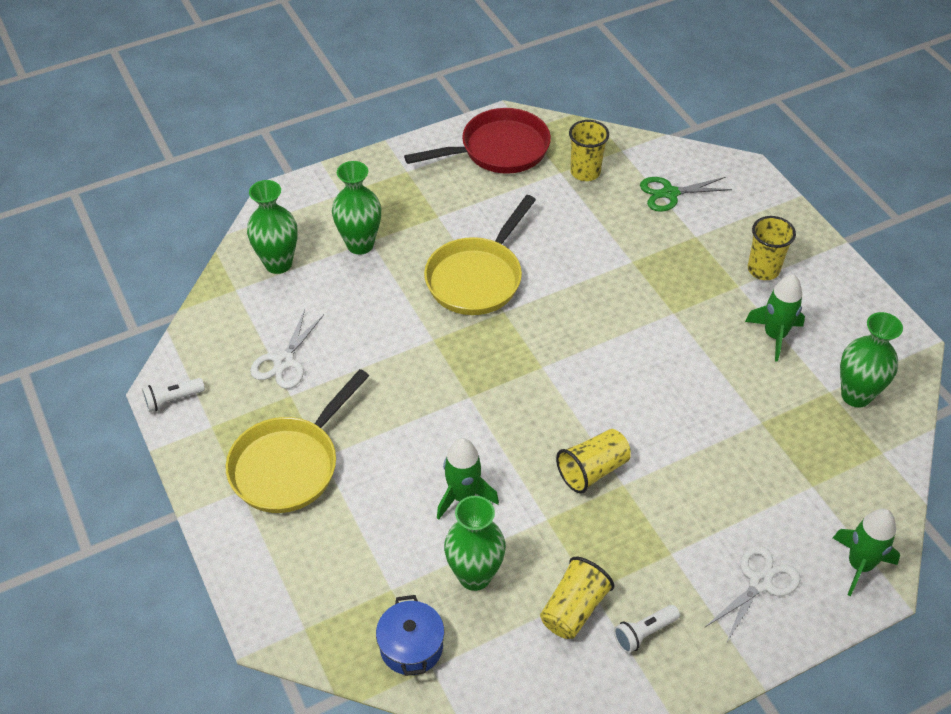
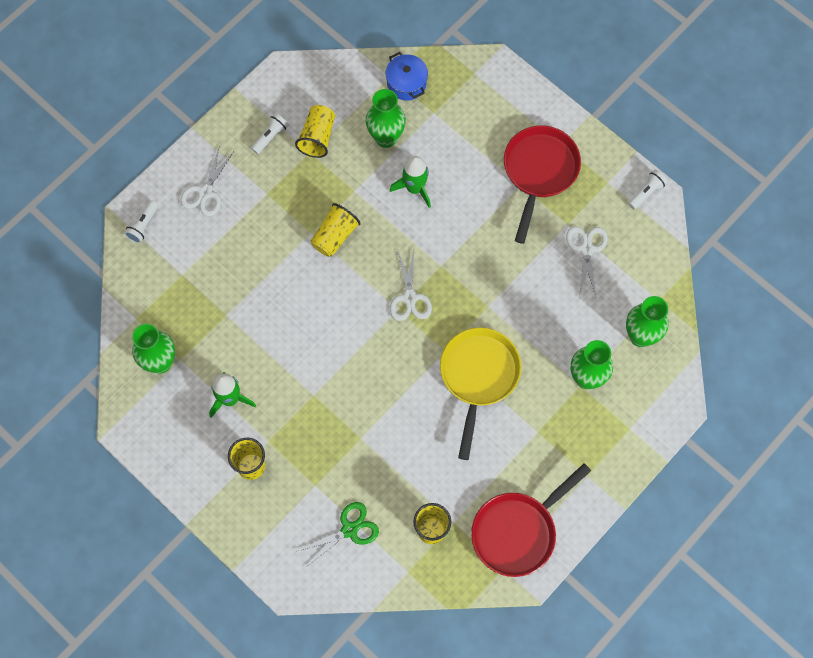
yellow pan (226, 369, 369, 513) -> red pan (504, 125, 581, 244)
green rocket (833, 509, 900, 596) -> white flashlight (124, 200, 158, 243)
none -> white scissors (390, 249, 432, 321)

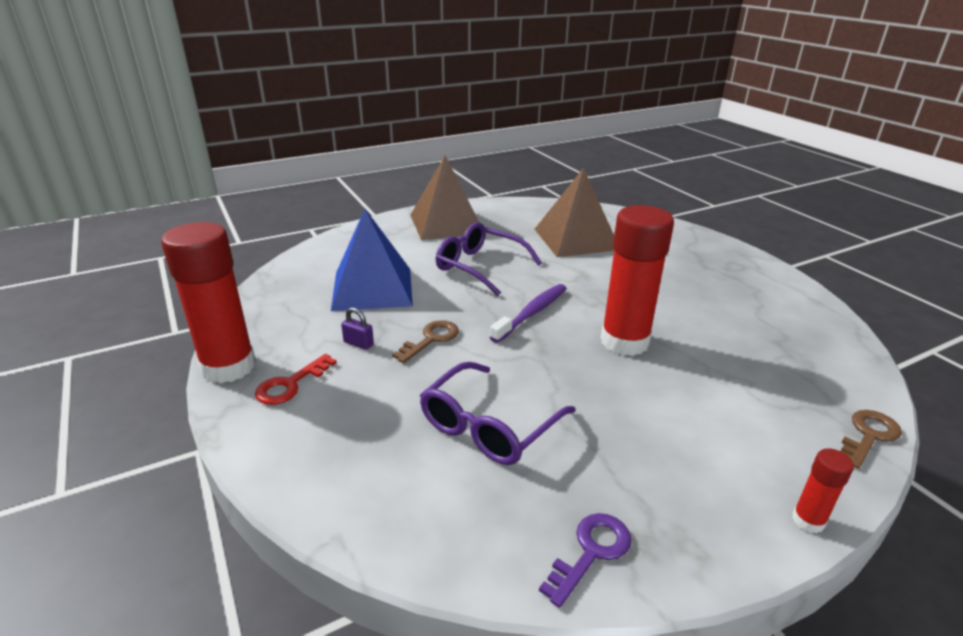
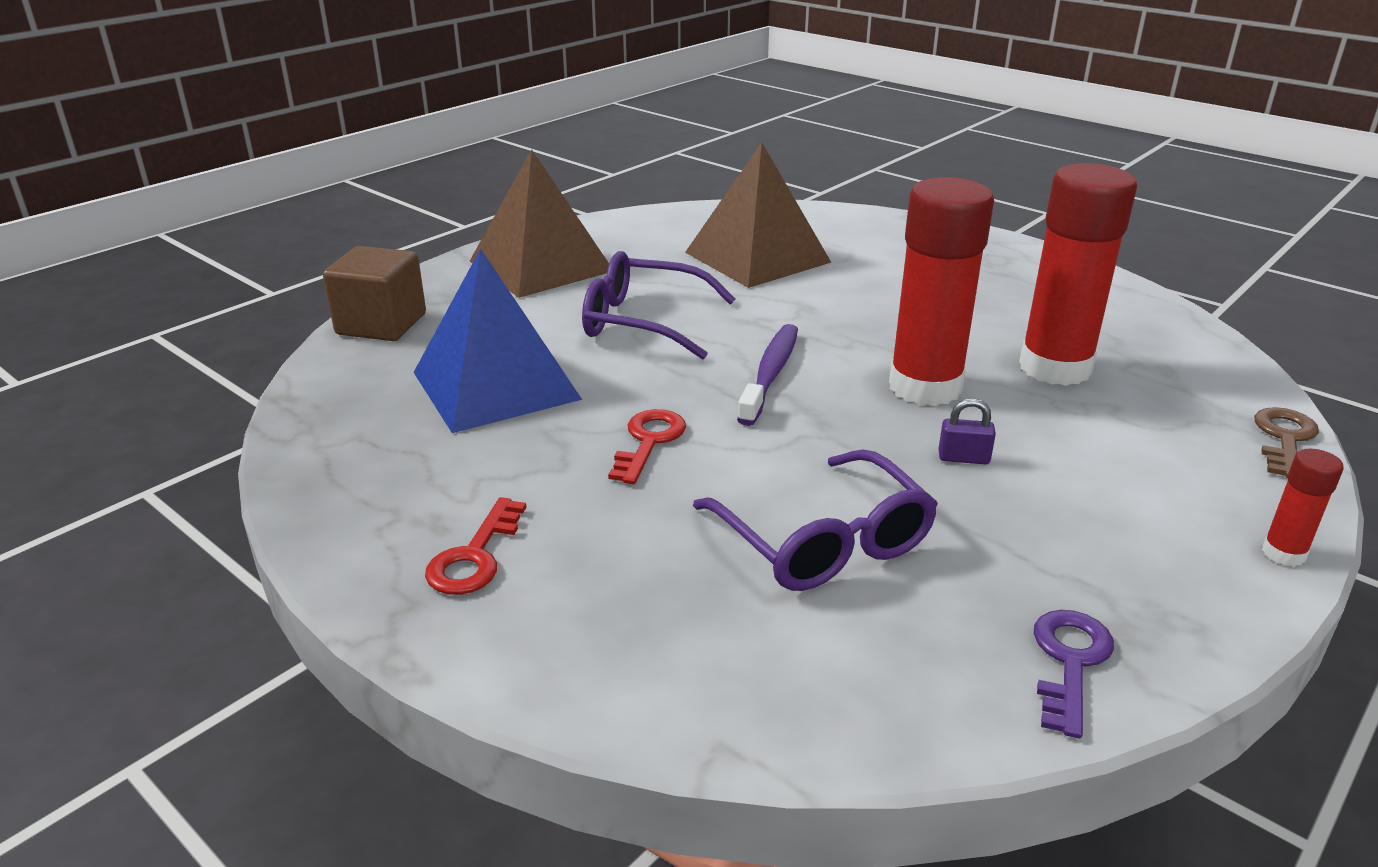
red glue stick (161, 222, 256, 383) -> red glue stick (1019, 163, 1137, 386), shifted
purple padlock (341, 307, 374, 350) -> purple padlock (939, 398, 996, 464), shifted
brown key (392, 320, 459, 363) -> red key (608, 409, 686, 484)
purple glasses (420, 362, 576, 465) -> purple glasses (693, 450, 938, 591), 45 degrees counterclockwise
none -> brown cube (323, 246, 426, 341)

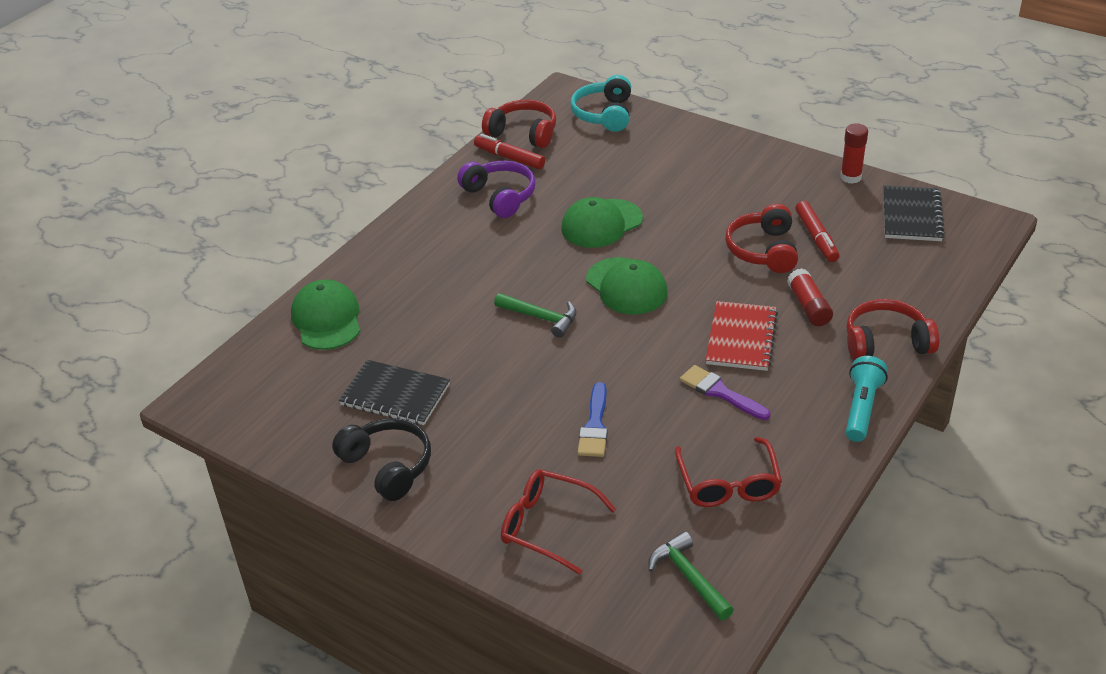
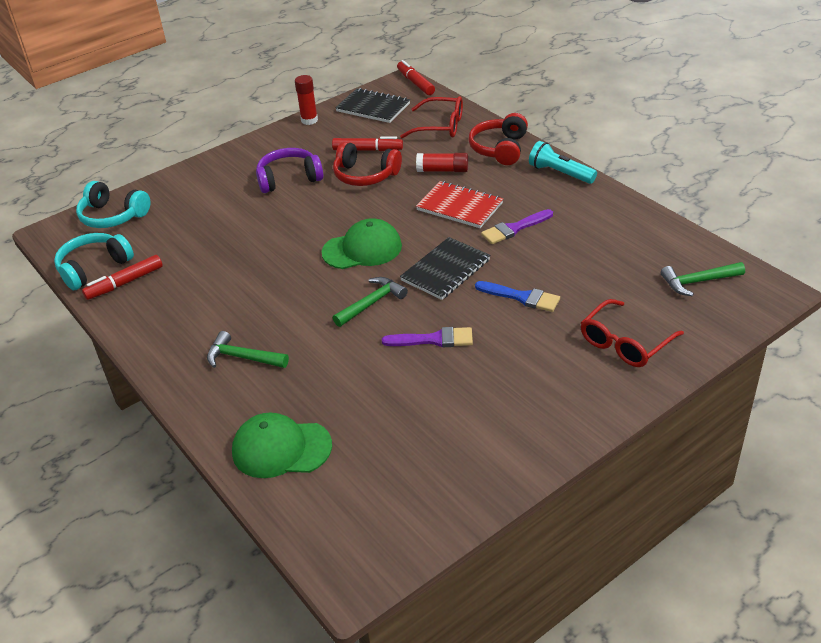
black headphones (332, 418, 431, 501) -> none
black notebook (339, 360, 450, 425) -> black notebook (400, 237, 490, 300), shifted
purple headphones (457, 161, 535, 218) -> purple headphones (256, 148, 323, 193), shifted
red headphones (482, 100, 556, 148) -> turquoise headphones (54, 233, 134, 290)
green cap (561, 197, 643, 248) -> none
red glasses (675, 437, 782, 507) -> red glasses (400, 96, 463, 138), shifted
none -> green hammer (207, 331, 289, 368)
none -> purple brush (382, 327, 473, 347)
none -> red marker (397, 60, 435, 95)

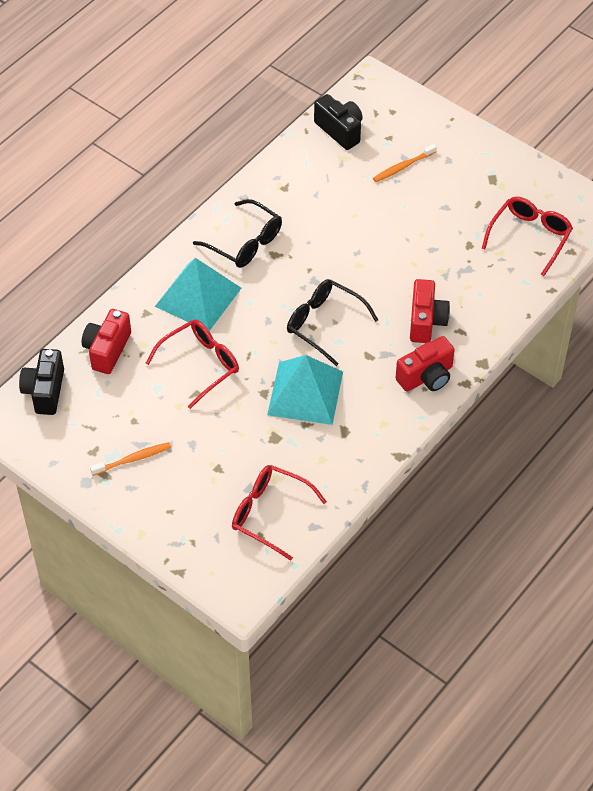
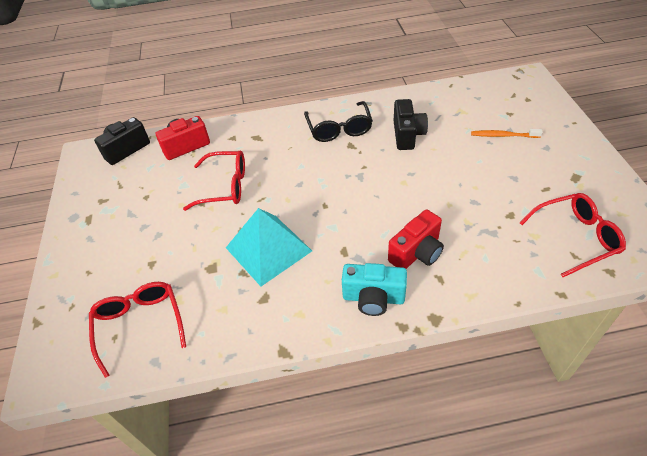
orange toothbrush (90, 442, 171, 476) -> none
turquoise pyramid (155, 258, 241, 331) -> none
black glasses (287, 279, 378, 366) -> none
black camera (314, 94, 363, 150) -> black camera (394, 99, 428, 150), shifted
red camera (396, 336, 455, 392) -> turquoise camera (342, 263, 407, 316)

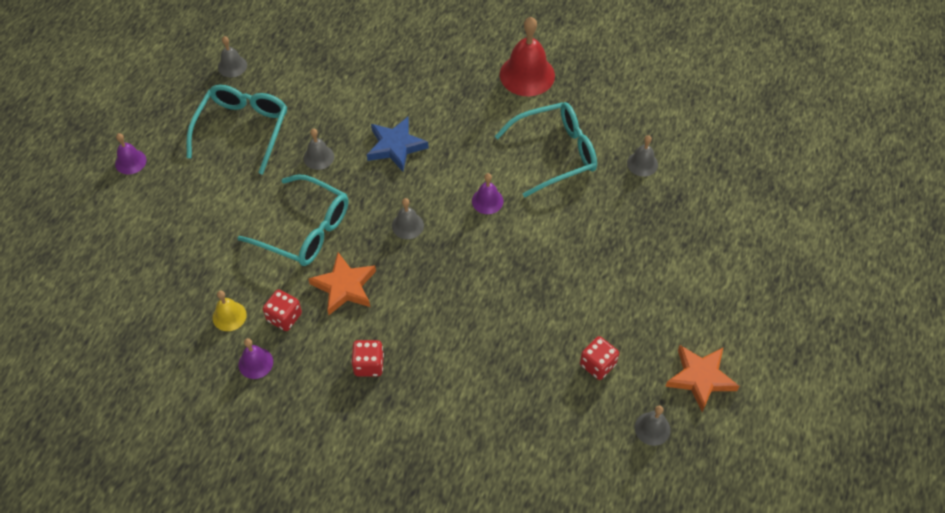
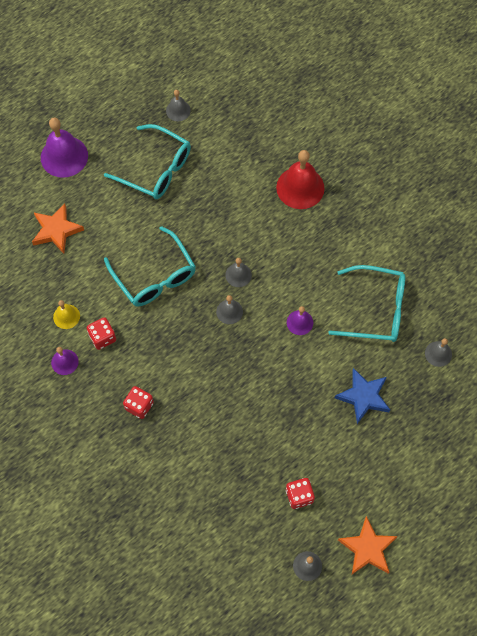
purple bell (115, 133, 146, 174) -> purple bell (41, 117, 88, 178), x1.89
turquoise glasses (187, 85, 287, 175) -> turquoise glasses (104, 124, 191, 199), 75 degrees clockwise
grey bell (303, 129, 334, 170) -> grey bell (225, 258, 252, 287), shifted
orange star (308, 252, 376, 315) -> orange star (32, 204, 84, 254), shifted
blue star (367, 117, 429, 172) -> blue star (335, 368, 390, 424), shifted
red bell (500, 17, 555, 96) -> red bell (276, 150, 325, 209), shifted

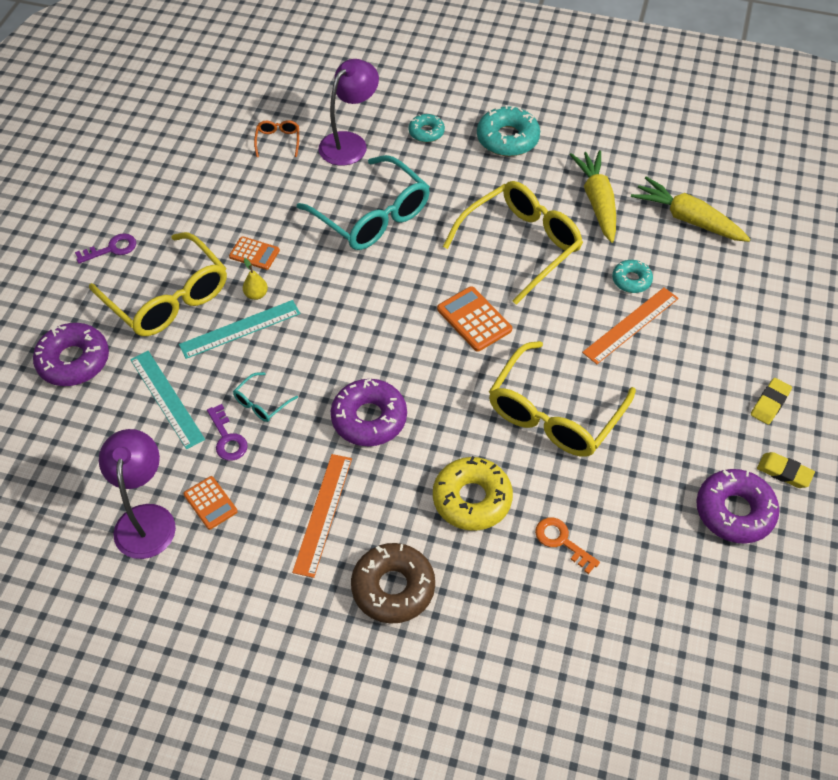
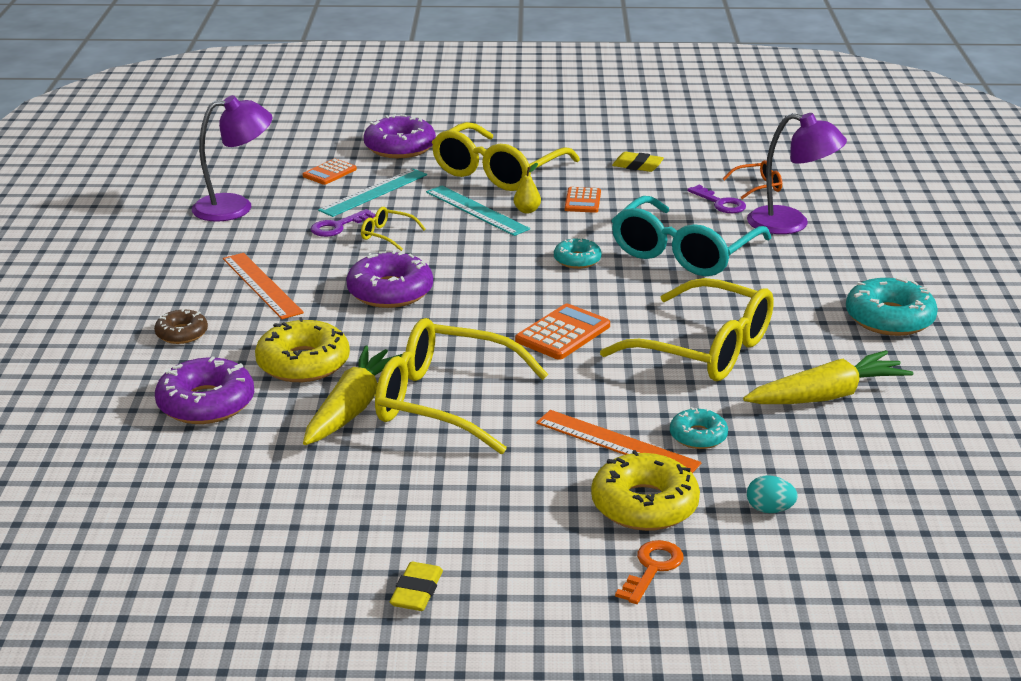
purple key (75, 233, 136, 264) -> purple key (687, 185, 746, 213), shifted
orange calculator (183, 476, 238, 530) -> orange calculator (303, 159, 357, 185), shifted
turquoise glasses (233, 372, 298, 422) -> yellow glasses (361, 207, 426, 251)
orange ruler (292, 454, 352, 578) -> orange ruler (223, 253, 304, 319), 60 degrees clockwise
brown donut (351, 543, 435, 624) -> brown donut (154, 309, 208, 344), x0.58
turquoise donut (409, 114, 445, 142) -> turquoise donut (554, 237, 602, 269), shifted
orange key (535, 518, 600, 574) -> orange key (615, 540, 683, 604), shifted
yellow carrot (631, 176, 751, 242) -> yellow carrot (303, 346, 402, 445), shifted
purple donut (696, 469, 779, 544) -> purple donut (155, 356, 254, 424), shifted
yellow eraser (751, 378, 792, 425) -> yellow eraser (612, 152, 664, 172), shifted
none -> yellow donut (591, 450, 700, 531)
none -> turquoise egg (747, 475, 798, 513)

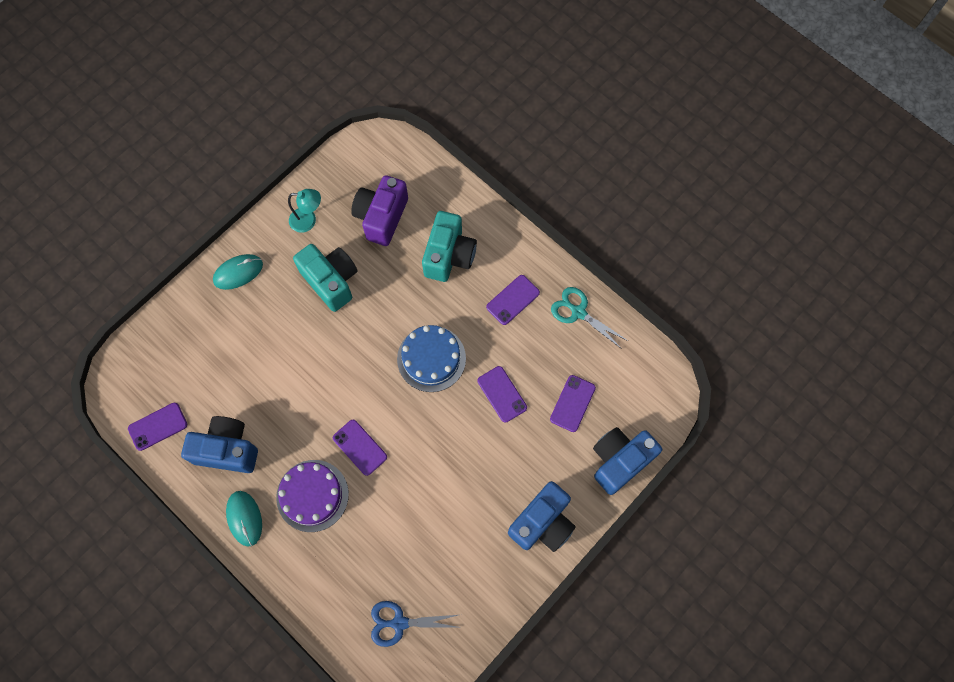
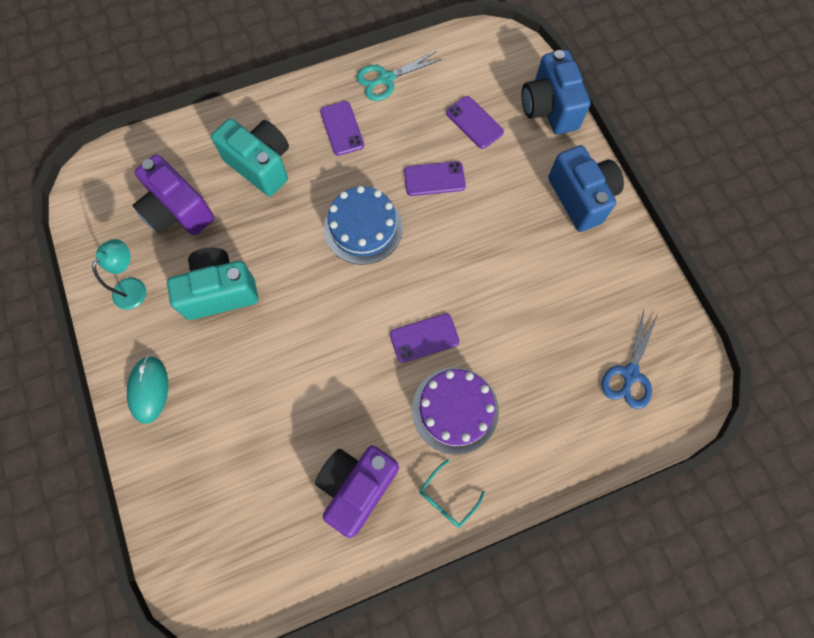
purple phone (128, 403, 187, 451) -> none
blue camera (181, 416, 258, 473) -> purple camera (315, 445, 399, 538)
turquoise mouse (226, 491, 262, 547) -> turquoise glasses (419, 459, 485, 528)

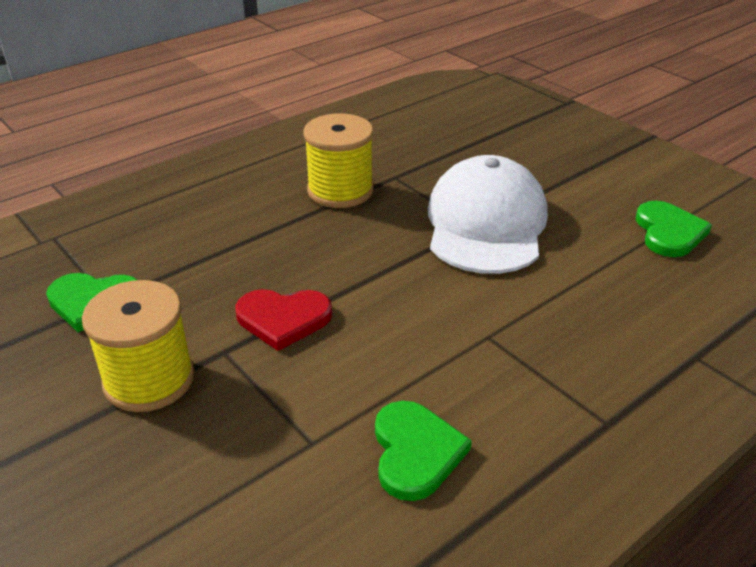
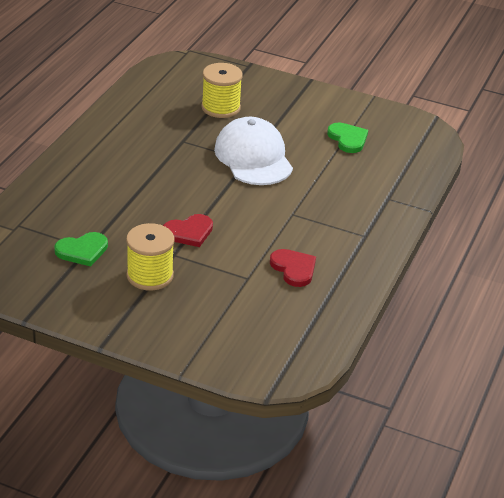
yellow spool (303, 113, 374, 208) -> yellow spool (201, 63, 243, 118), shifted
green heart (375, 401, 472, 501) -> red heart (270, 249, 316, 287)

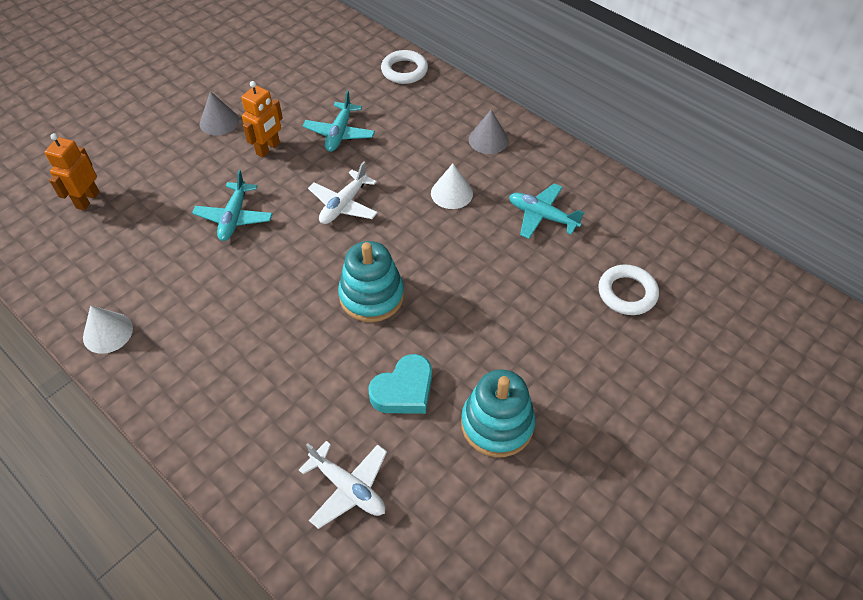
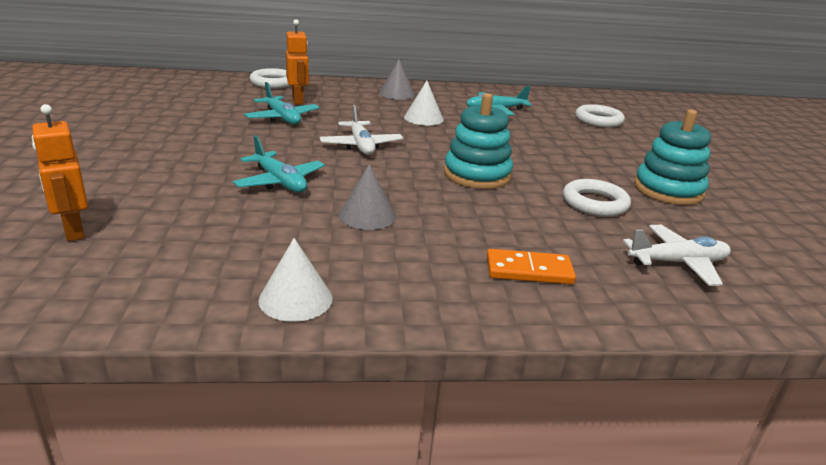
grey cone (200, 91, 239, 136) -> grey cone (339, 164, 396, 230), shifted
orange robot (241, 81, 283, 157) -> orange robot (286, 19, 309, 104), shifted
turquoise heart (368, 354, 432, 414) -> white ring (563, 179, 631, 217)
none -> orange domino (487, 249, 576, 284)

